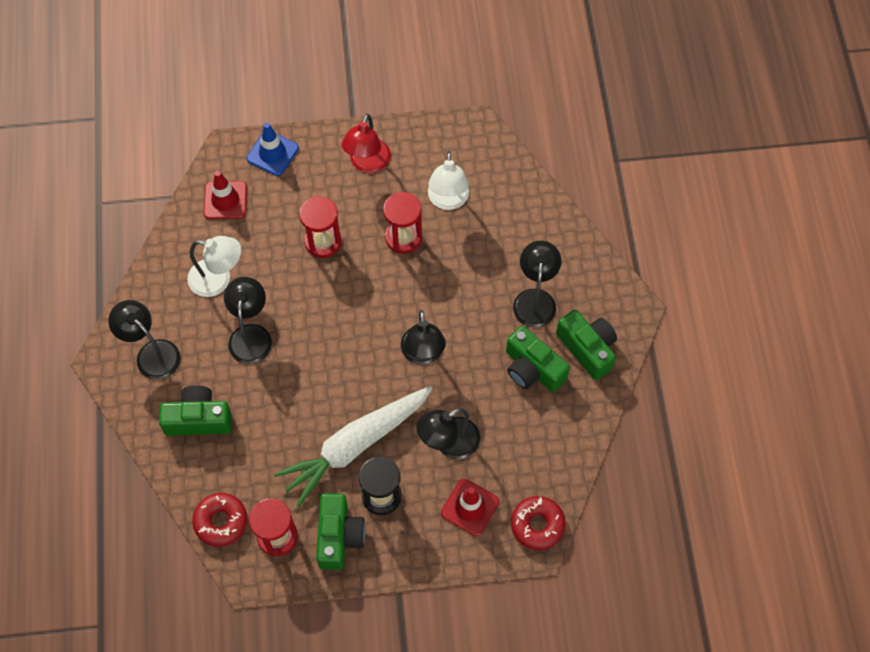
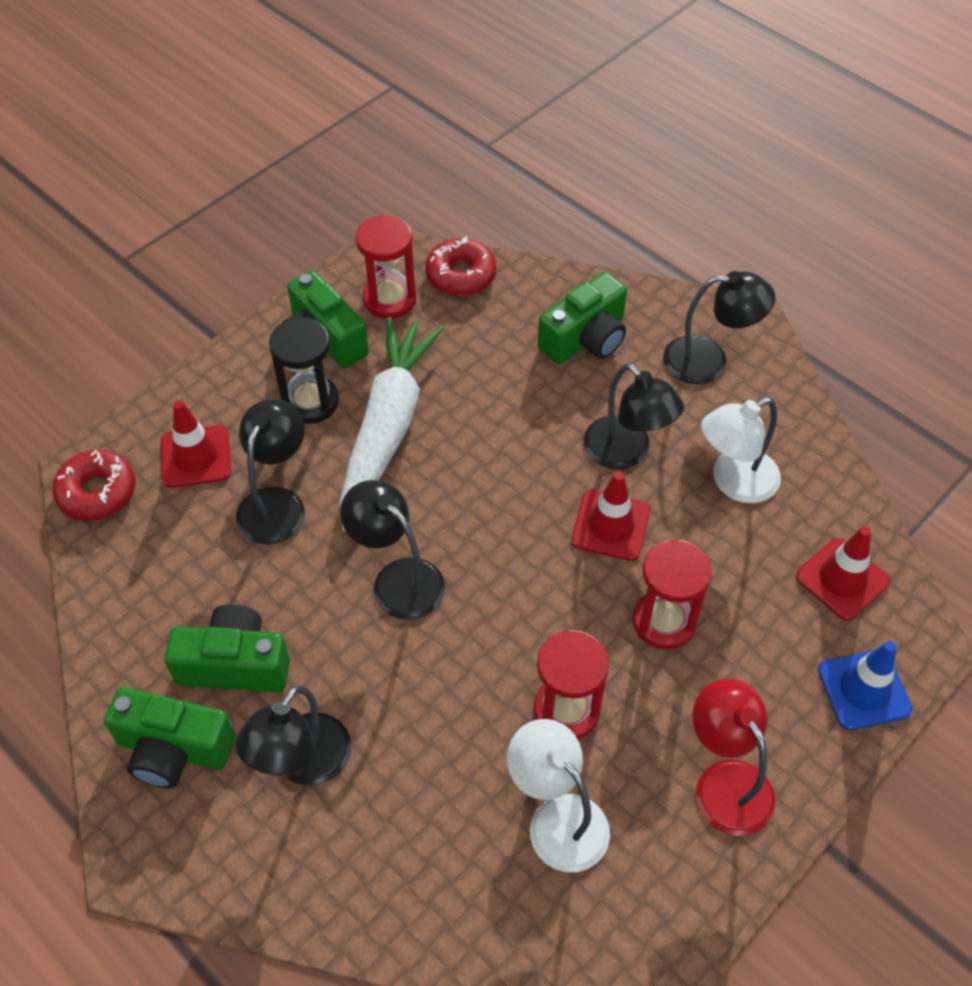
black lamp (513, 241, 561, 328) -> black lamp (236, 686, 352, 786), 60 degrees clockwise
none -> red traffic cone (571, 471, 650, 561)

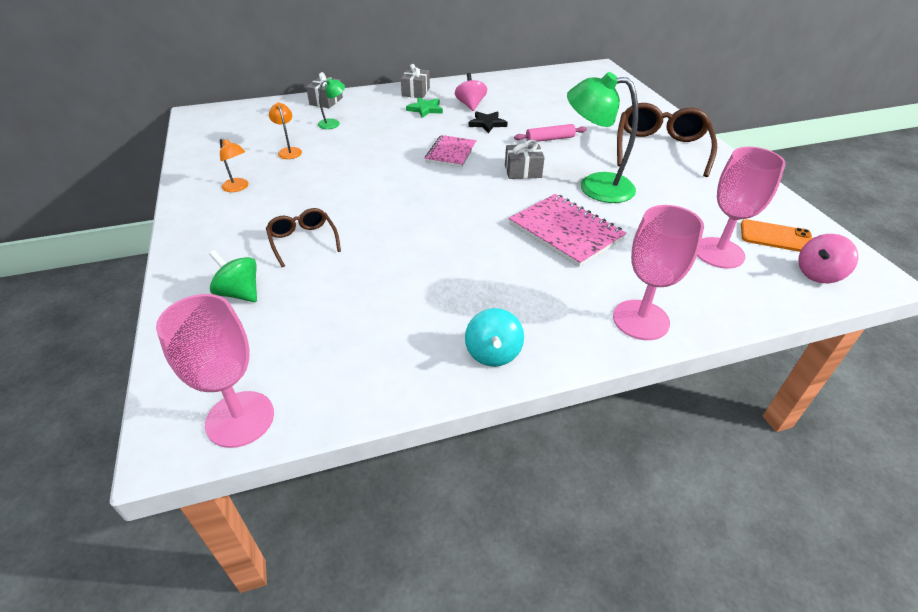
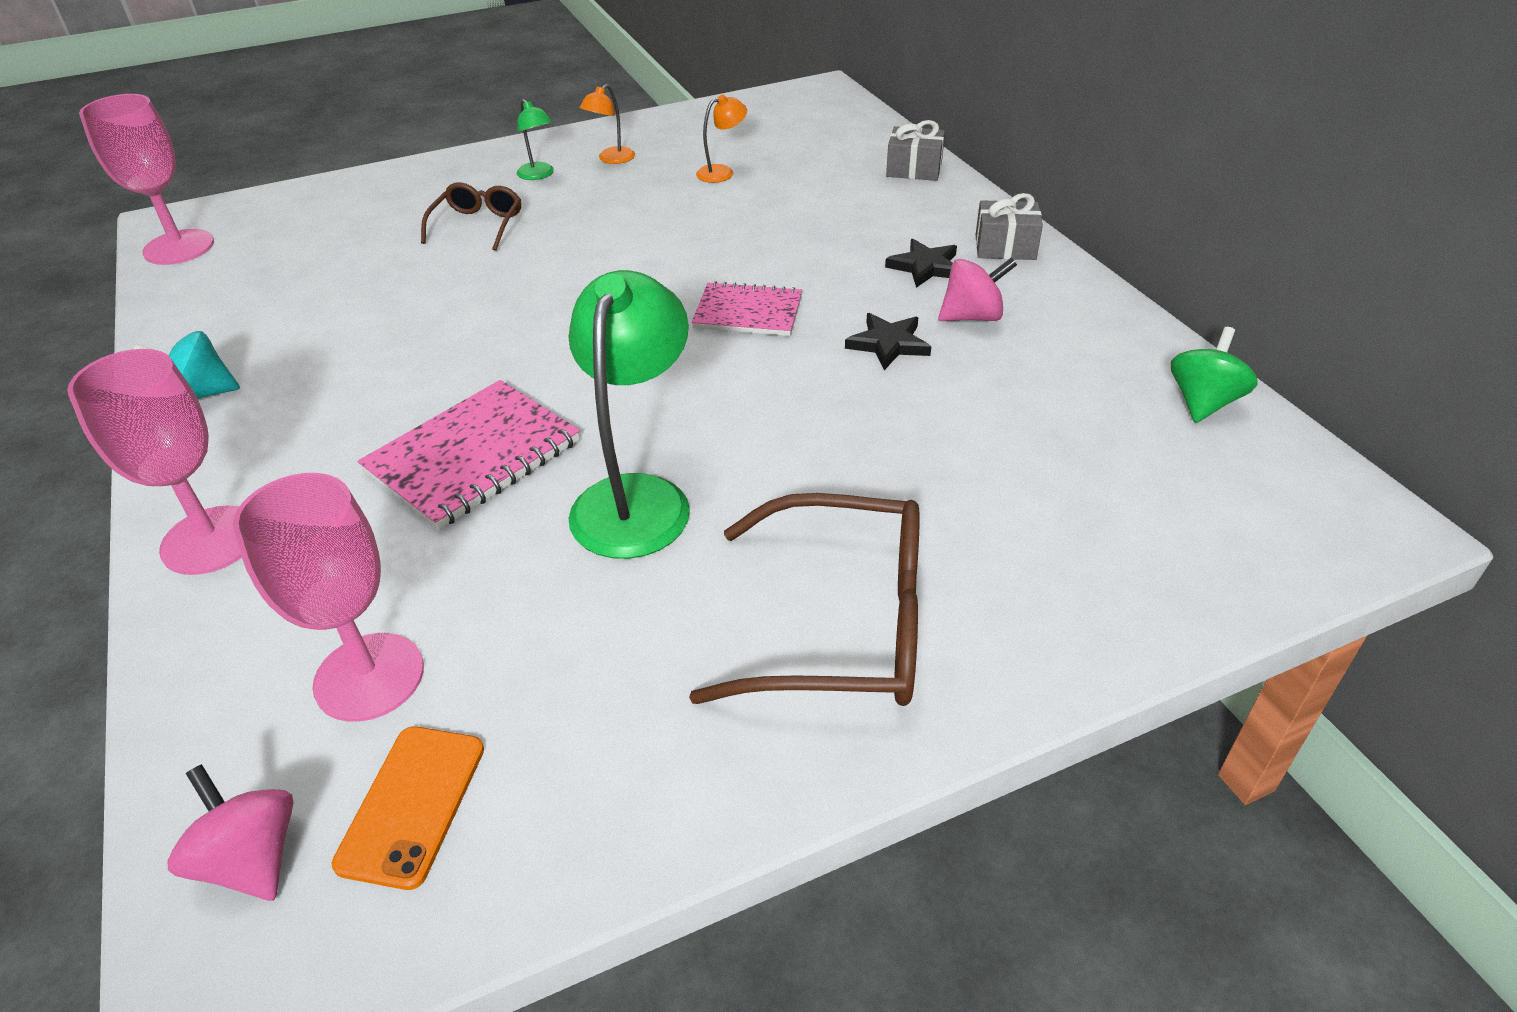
green spinning top (209, 250, 257, 302) -> green spinning top (1171, 327, 1258, 423), shifted
brown glasses (266, 208, 341, 267) -> brown glasses (421, 182, 521, 251), 45 degrees counterclockwise
green lamp (318, 78, 345, 129) -> green lamp (517, 99, 554, 180), shifted
green star (406, 97, 443, 118) -> black star (885, 239, 957, 288)
grey gift (505, 140, 545, 179) -> none
pink rolling pin (514, 124, 587, 142) -> none

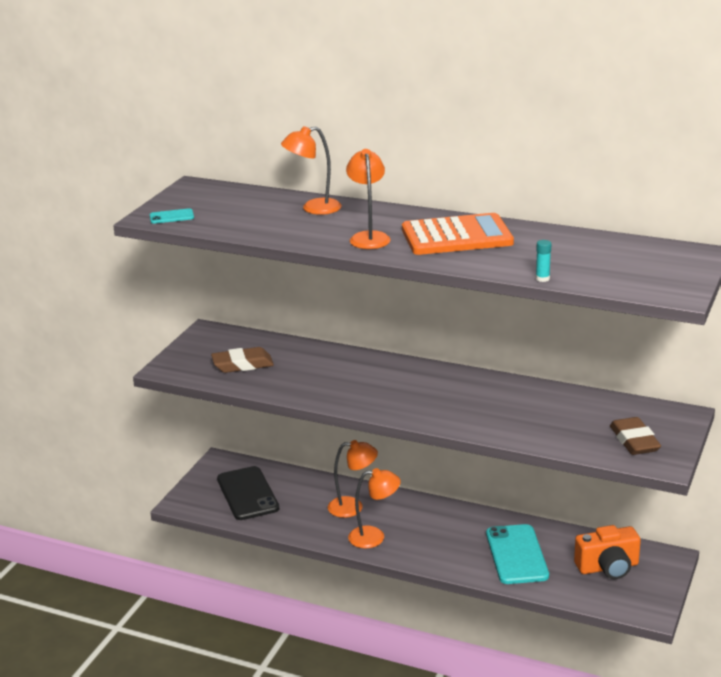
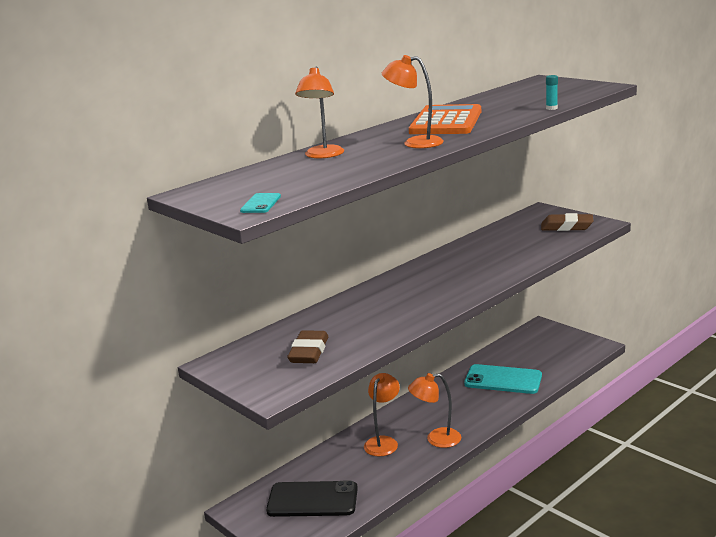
orange lamp (348, 468, 401, 548) -> orange lamp (408, 373, 461, 448), 120 degrees counterclockwise
orange camera (574, 525, 641, 579) -> none

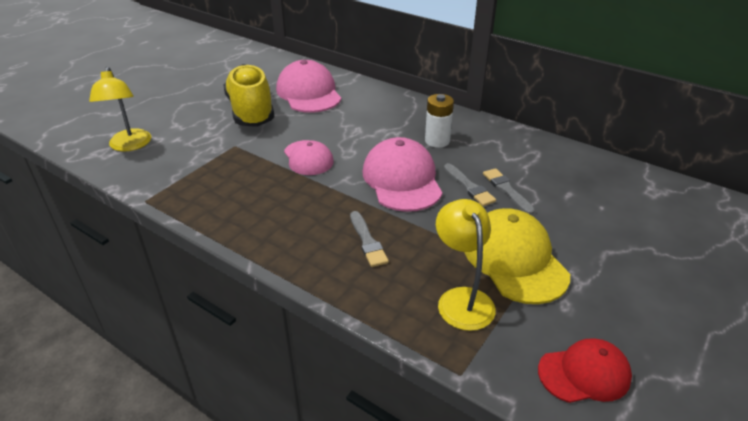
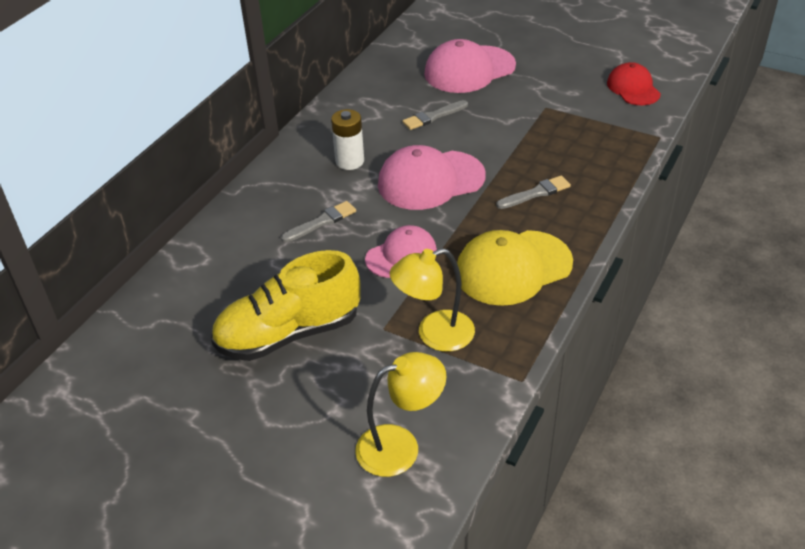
pink cap (276, 60, 341, 113) -> pink cap (424, 39, 516, 93), shifted
yellow lamp (436, 199, 496, 331) -> yellow lamp (390, 248, 475, 352), shifted
grey brush (444, 163, 496, 206) -> grey brush (281, 201, 356, 243), shifted
yellow cap (464, 208, 570, 304) -> yellow cap (457, 230, 573, 306), shifted

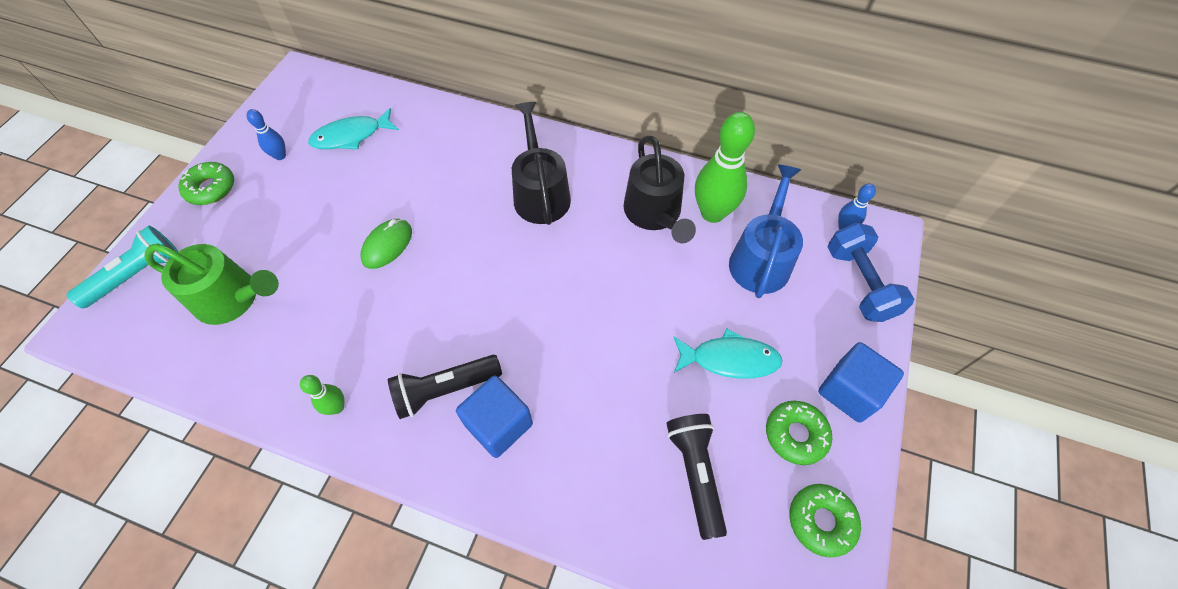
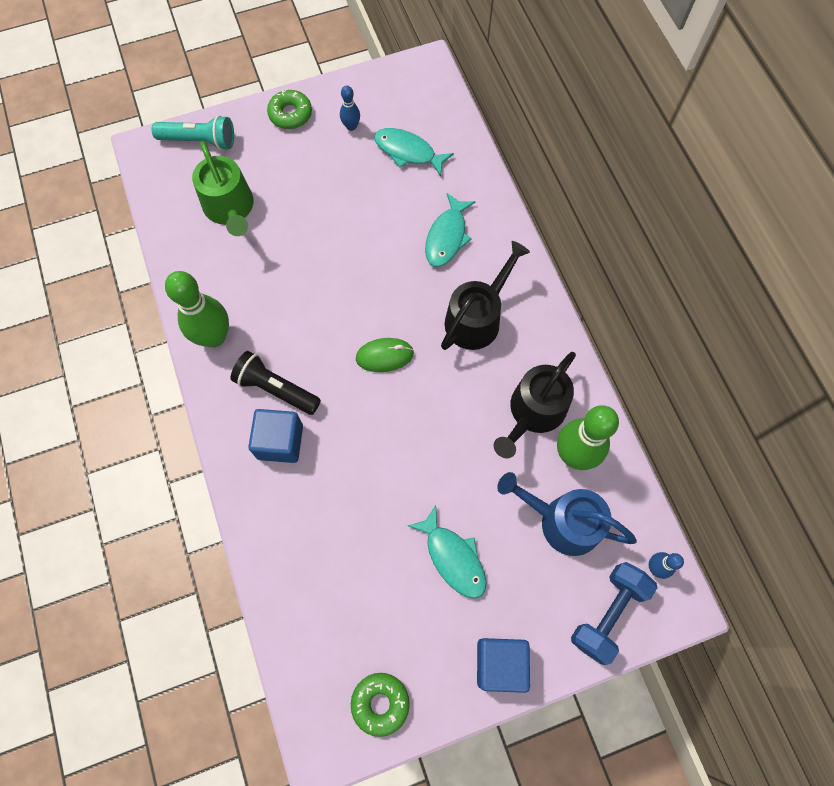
green bowling pin (300, 375, 345, 415) -> green bowling pin (165, 271, 229, 347), x2.04
green mouse (360, 219, 412, 269) -> green mouse (356, 338, 414, 372), shifted
black flashlight (666, 414, 727, 540) -> none
blue watering can (729, 164, 803, 298) -> blue watering can (497, 472, 637, 556), 135 degrees counterclockwise
green donut (766, 401, 832, 465) -> none
none -> turquoise fish (425, 193, 476, 267)

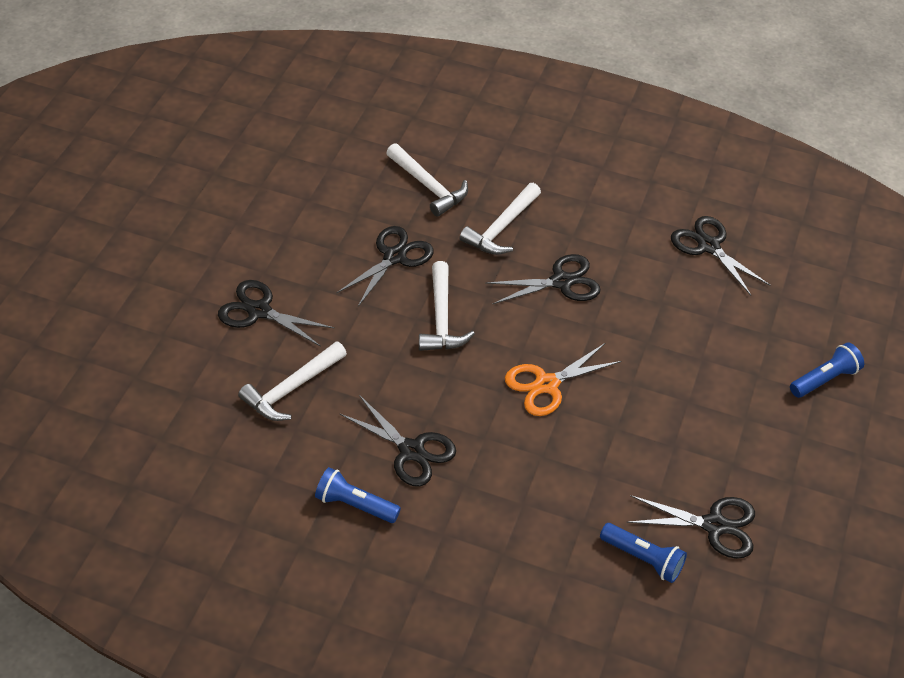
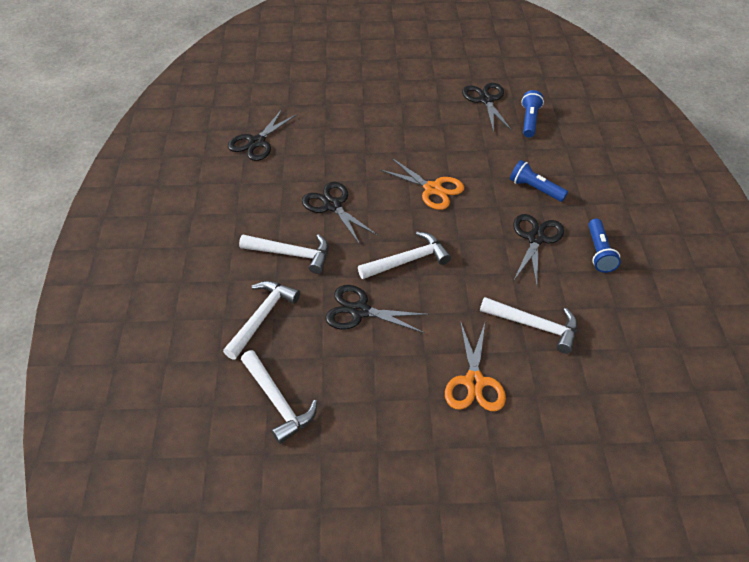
black scissors (218, 280, 335, 347) -> orange scissors (445, 321, 506, 411)
blue flashlight (790, 342, 864, 398) -> blue flashlight (510, 160, 568, 202), shifted
none -> white hammer (241, 350, 317, 444)

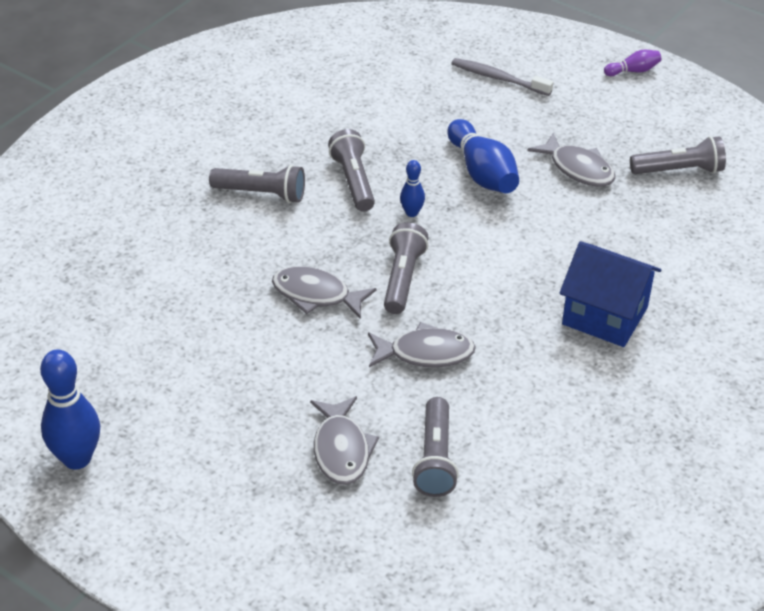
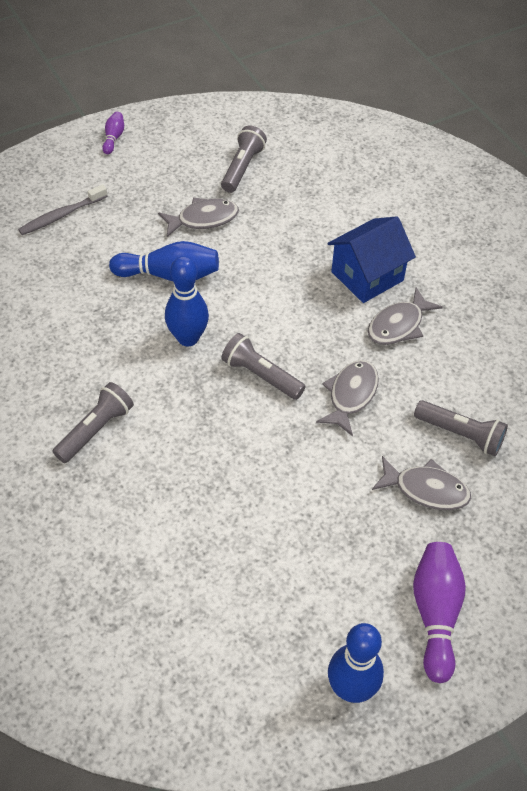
grey fish (272, 266, 376, 319) -> grey fish (368, 288, 443, 345), shifted
grey flashlight (328, 129, 375, 212) -> none
blue bowling pin (400, 160, 425, 217) -> blue bowling pin (165, 256, 209, 347), x1.93
none -> purple bowling pin (413, 542, 466, 683)

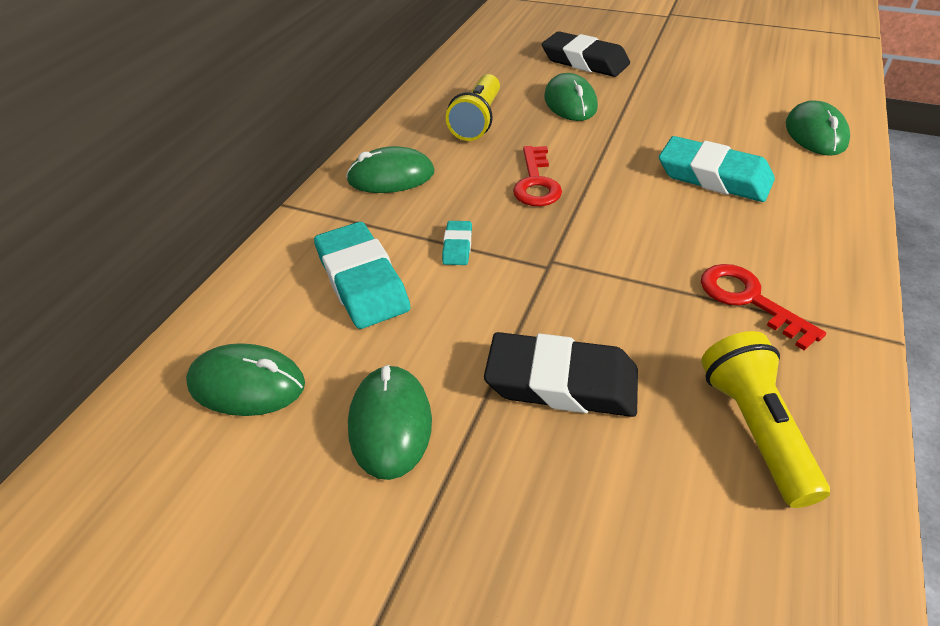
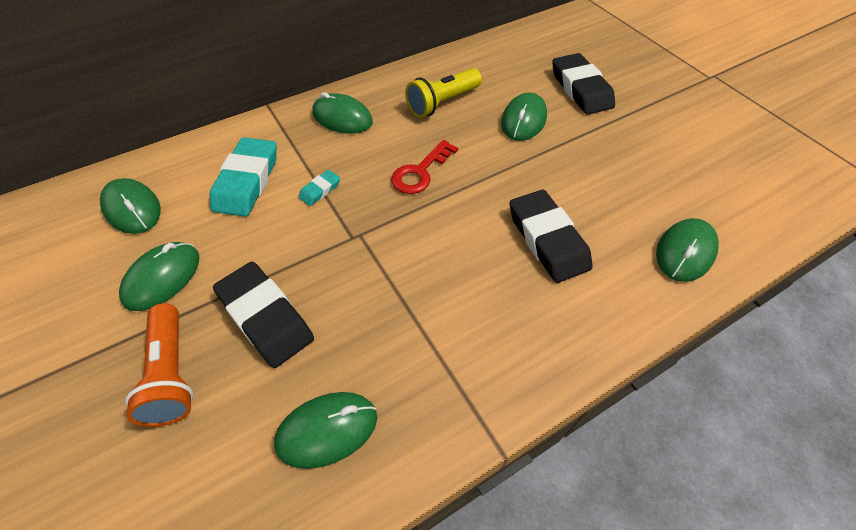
turquoise eraser (659, 136, 775, 202) -> black eraser (509, 190, 593, 283)
red key (701, 264, 826, 351) -> none
yellow flashlight (701, 331, 830, 508) -> green mouse (274, 392, 377, 469)
none -> orange flashlight (125, 303, 194, 427)

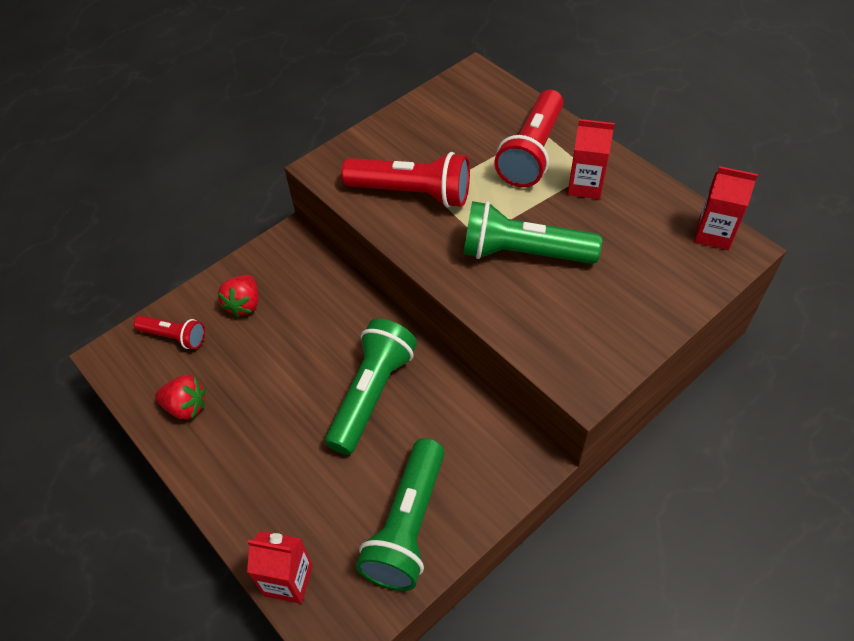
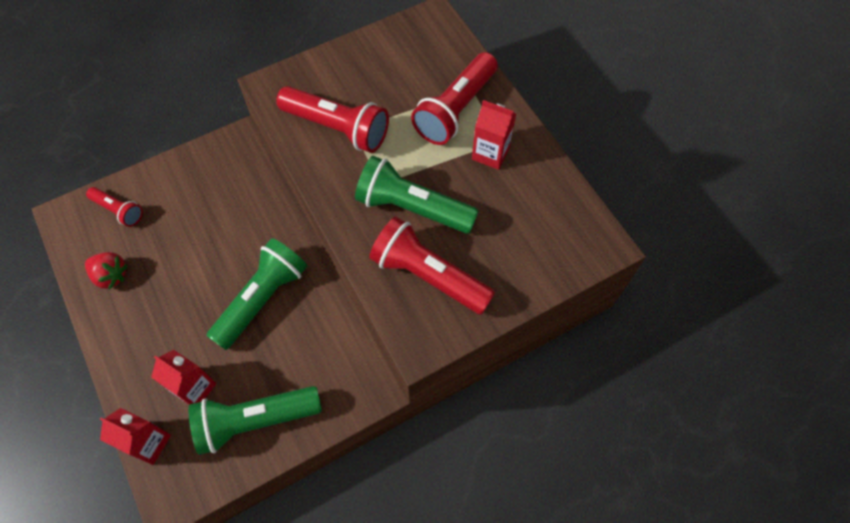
red strawberry (218, 275, 258, 317) -> none
green flashlight (356, 438, 445, 591) -> green flashlight (189, 386, 322, 455), 45 degrees clockwise
red carton (694, 166, 758, 250) -> red carton (151, 350, 216, 405), shifted
none -> red flashlight (369, 217, 495, 315)

